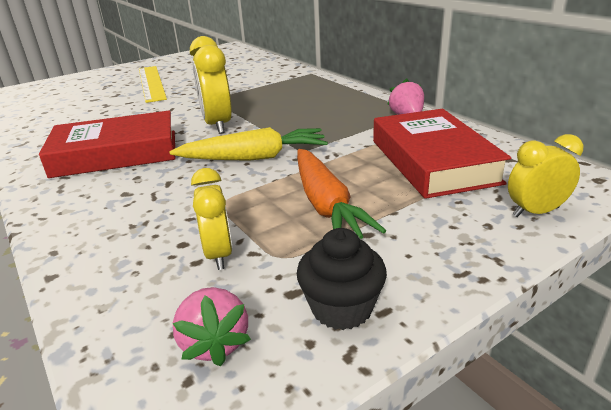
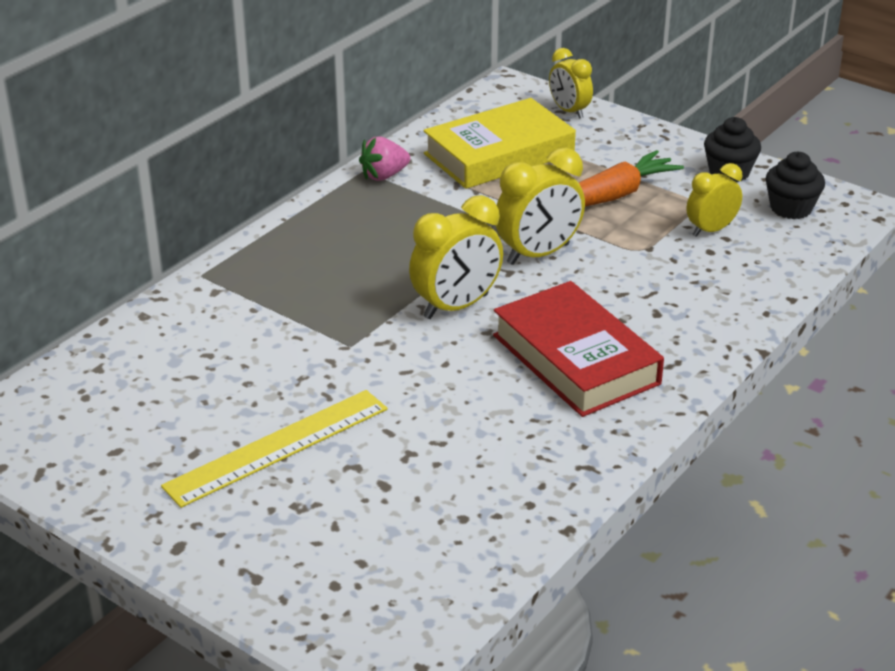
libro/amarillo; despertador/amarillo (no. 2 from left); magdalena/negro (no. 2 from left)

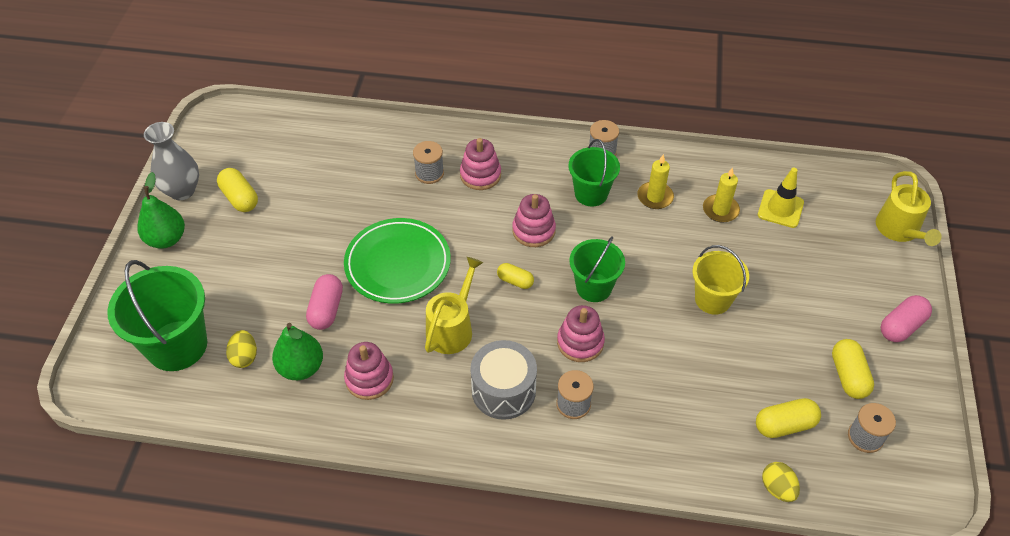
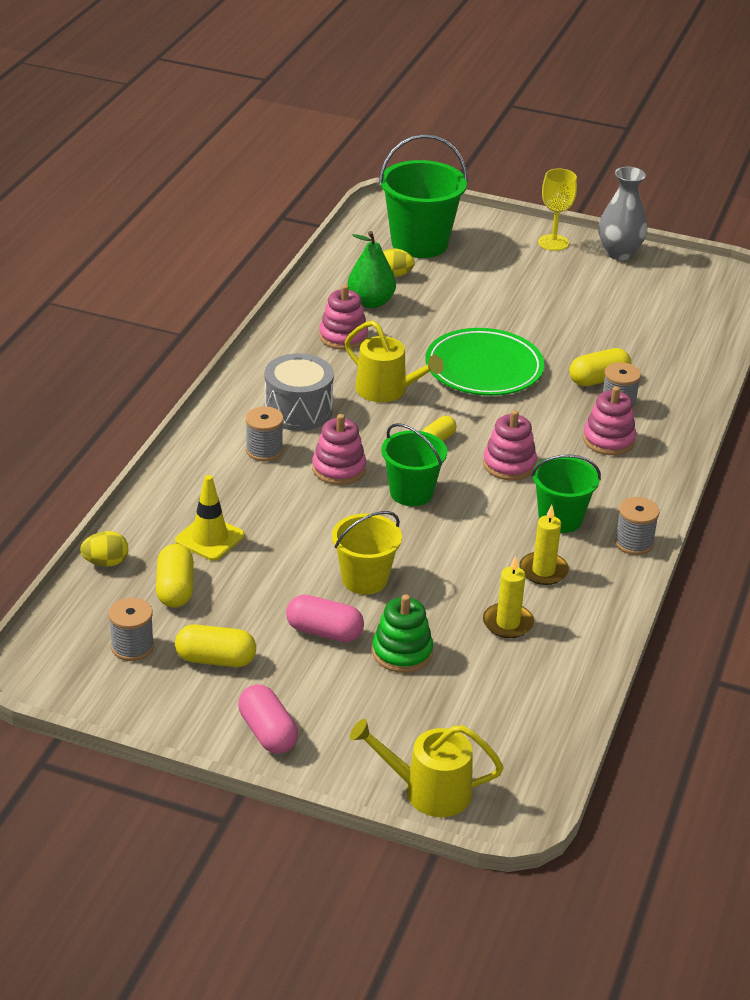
cápsula/amarillo (no. 4 from left); cono de tráfico/amarillo; copa/amarillo; cápsula/rosa (no. 2 from left); juguete apilable/verde

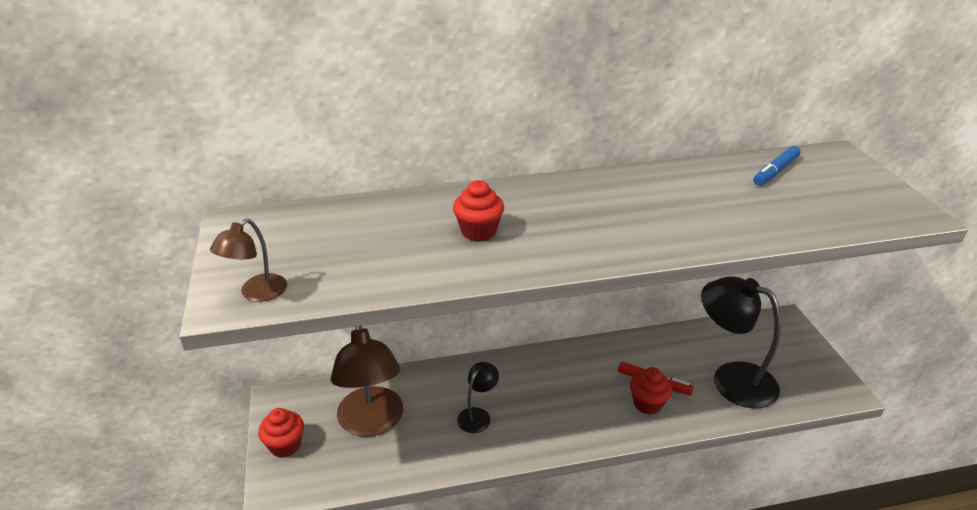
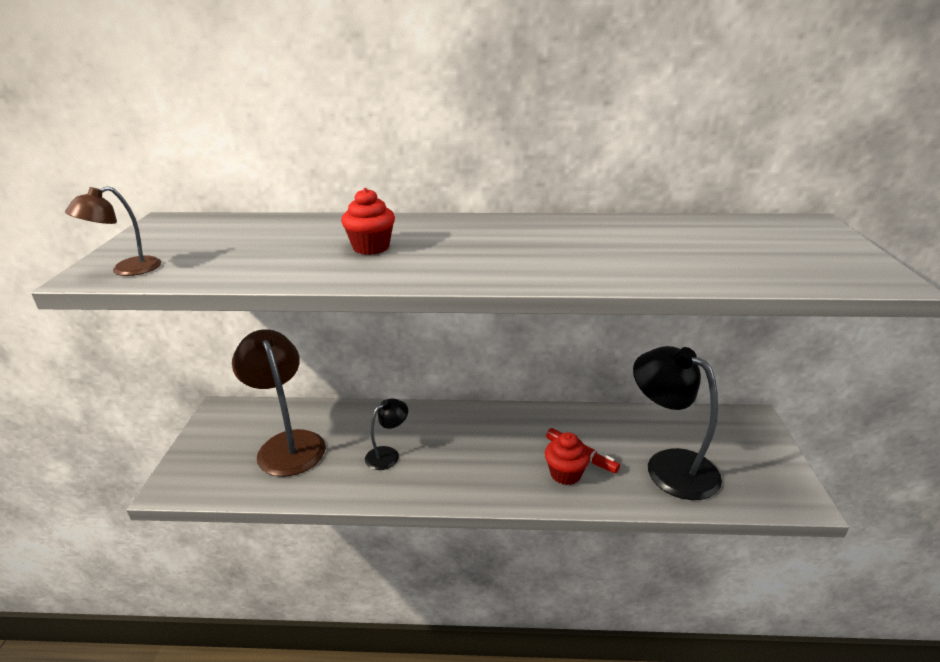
rotulador/azul; lámpara/marrón (no. 2 from left); magdalena/rojo (no. 1 from left in the first image)

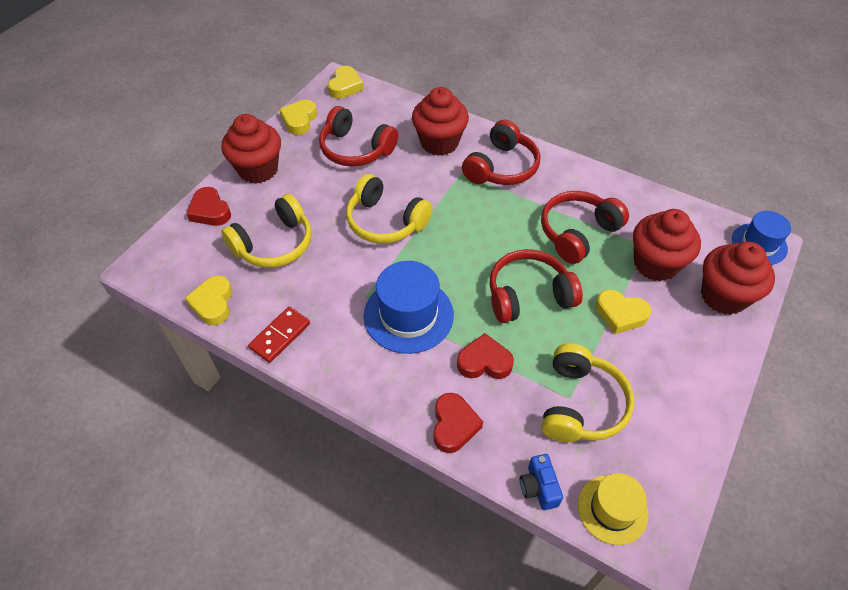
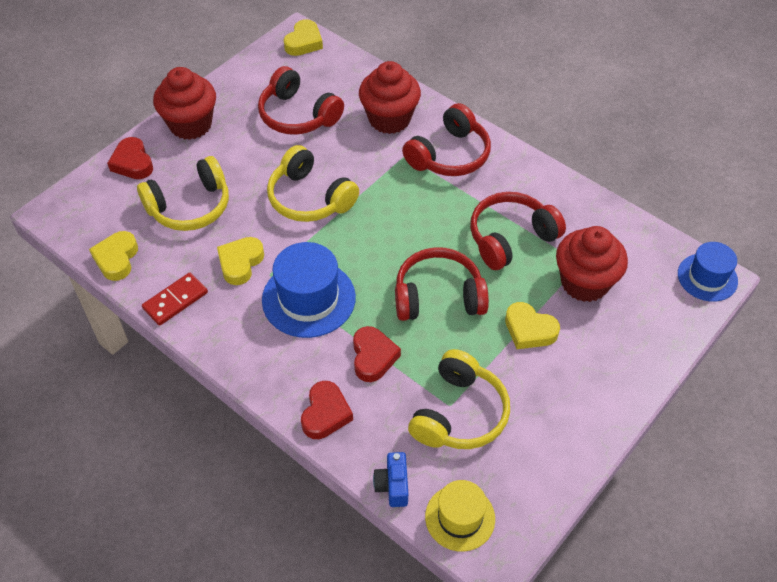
corazón/amarillo (no. 2 from left); magdalena/rojo (no. 4 from left in the first image); corazón/rojo (no. 3 from left)

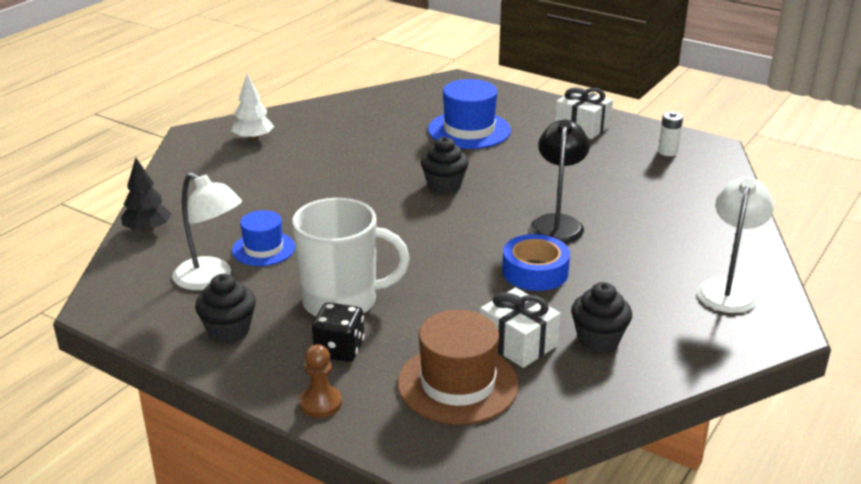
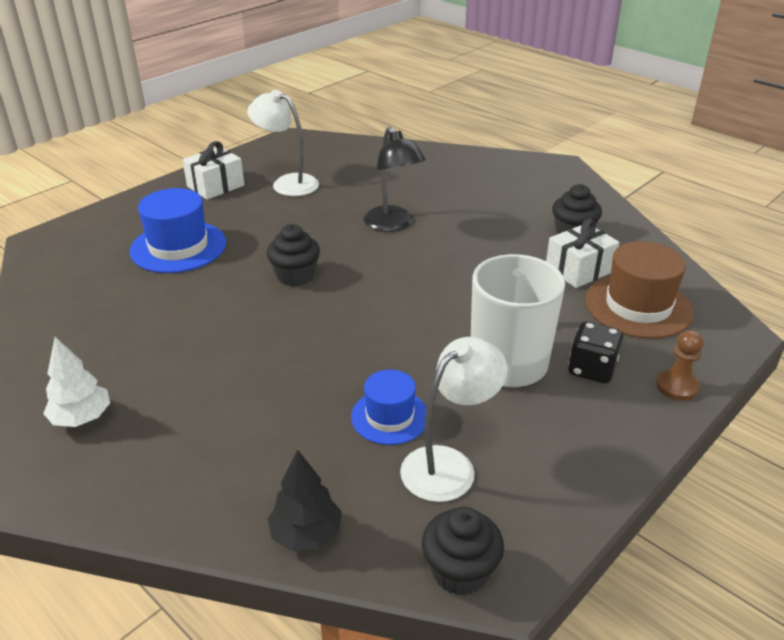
pila/blanco; lámpara/negro; lámpara/blanco (no. 1 from left); cinta adhesiva/azul; magdalena/negro (no. 2 from left)

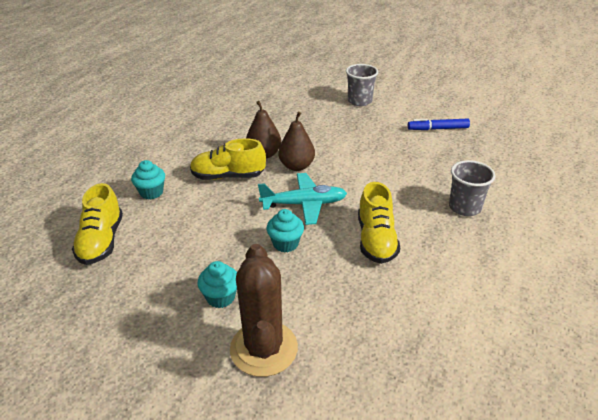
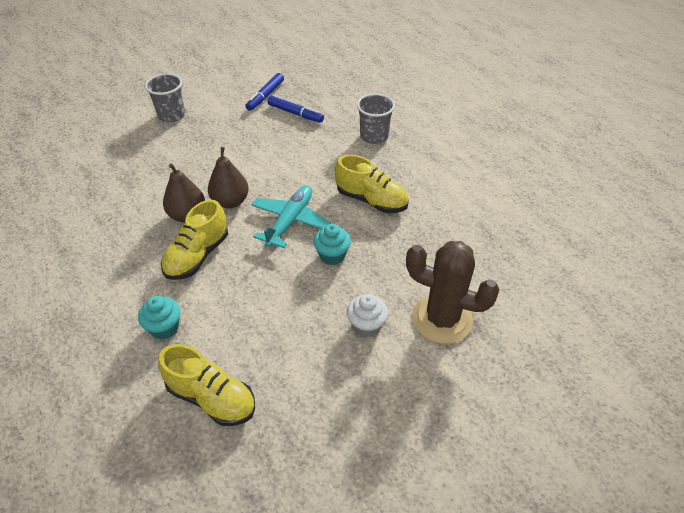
magdalena/blanco; rotulador/azul (no. 2 from left)

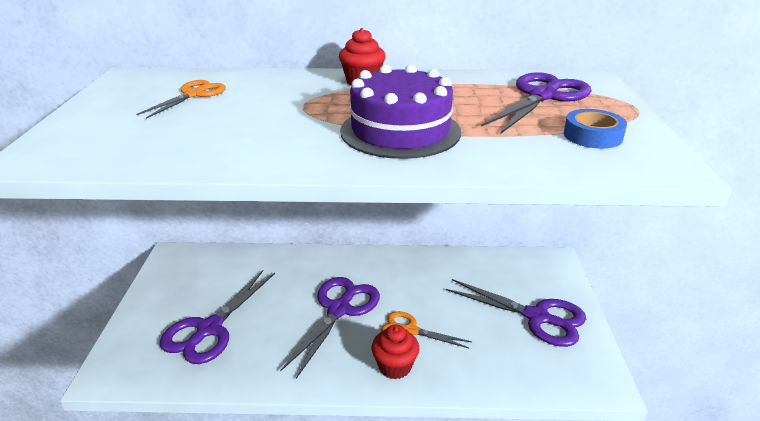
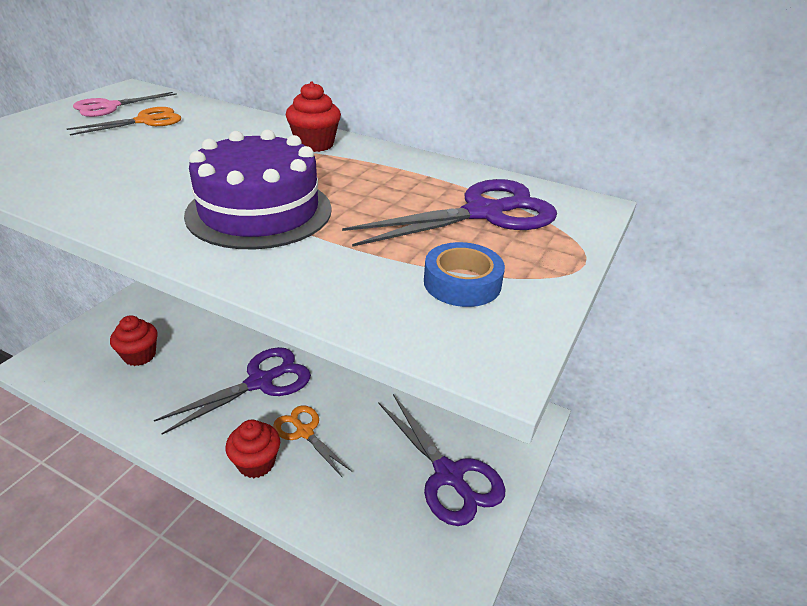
magdalena/rojo (no. 1 from left); tijeras/rosa

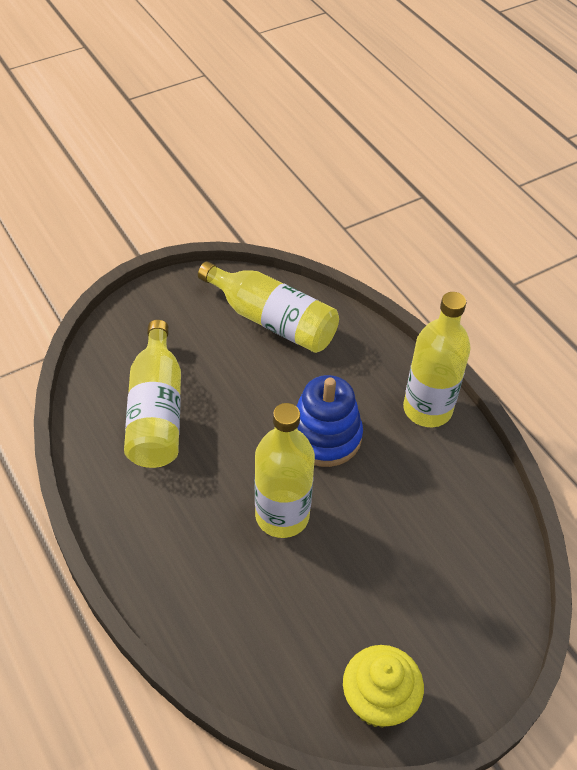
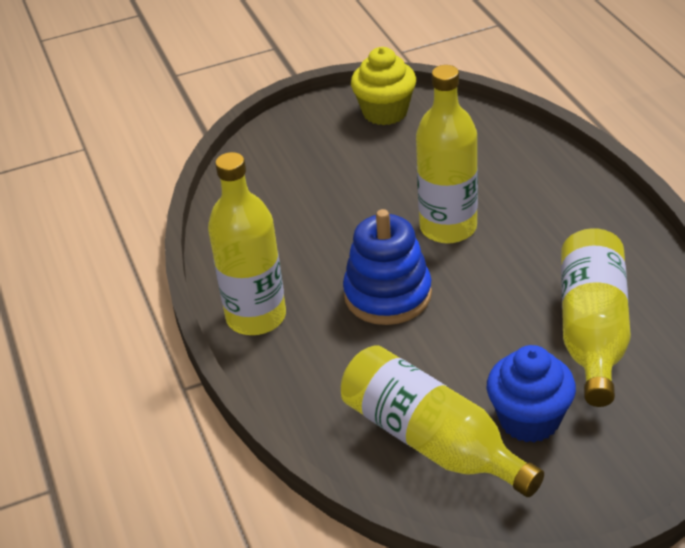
magdalena/azul

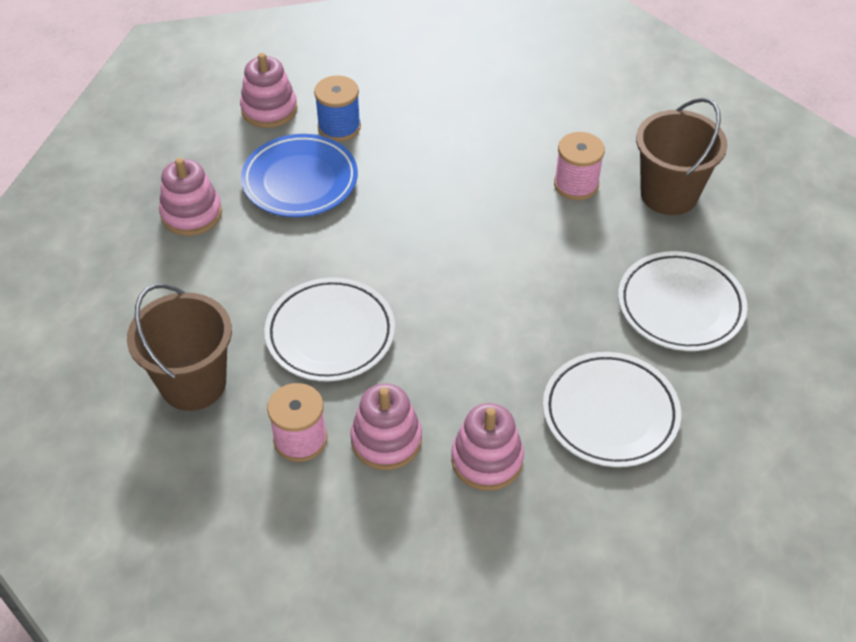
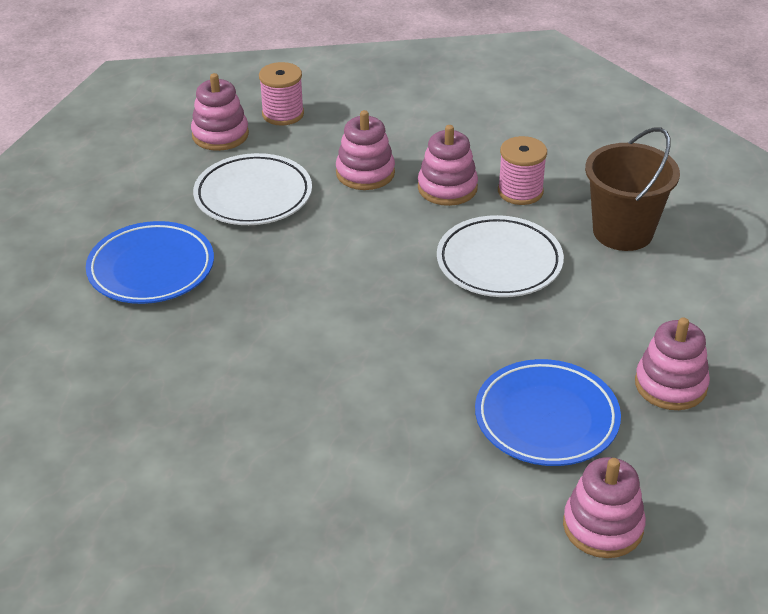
carrete/azul; balde/marrón (no. 2 from left in the first image); carrete/rosa (no. 1 from left); plato/azul (no. 1 from left); juguete apilable/rosa (no. 1 from left)

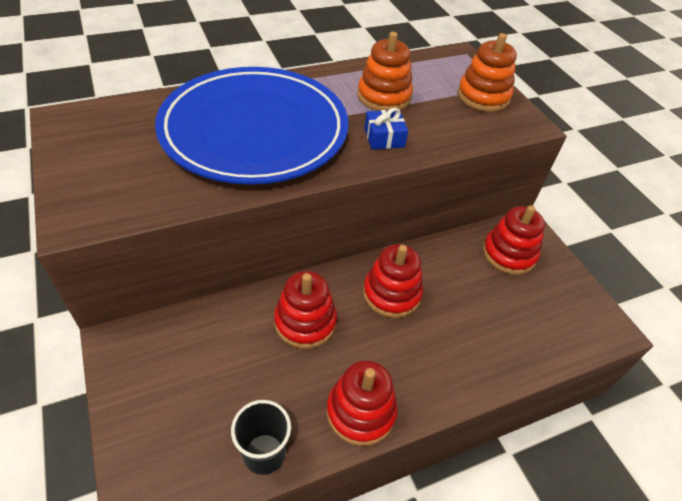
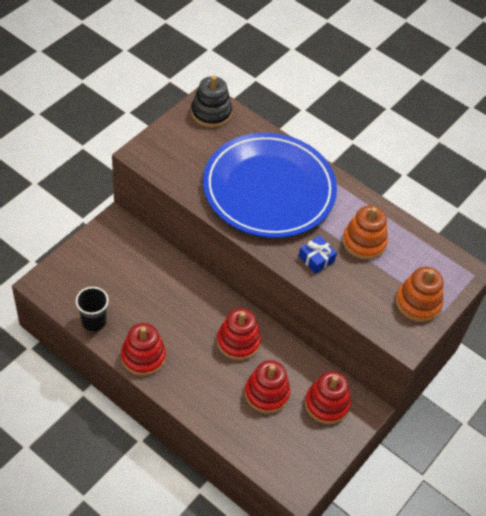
juguete apilable/rojo (no. 3 from left); juguete apilable/negro

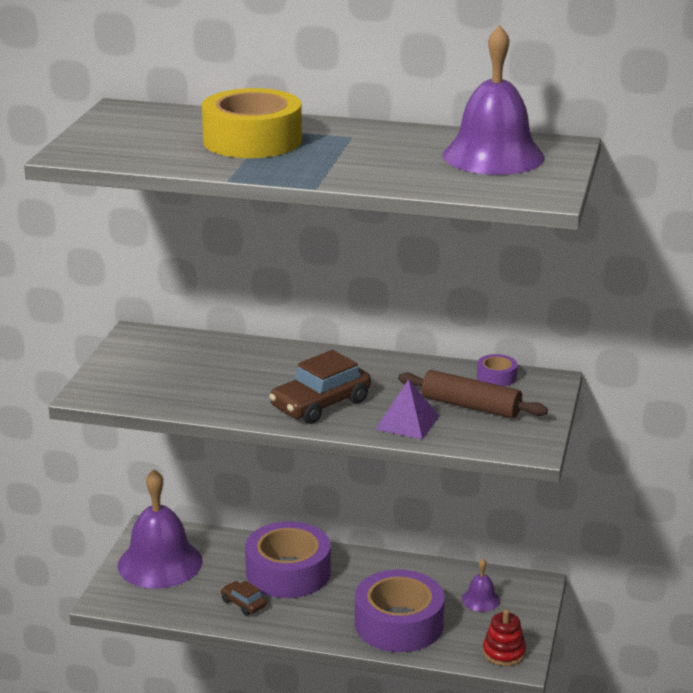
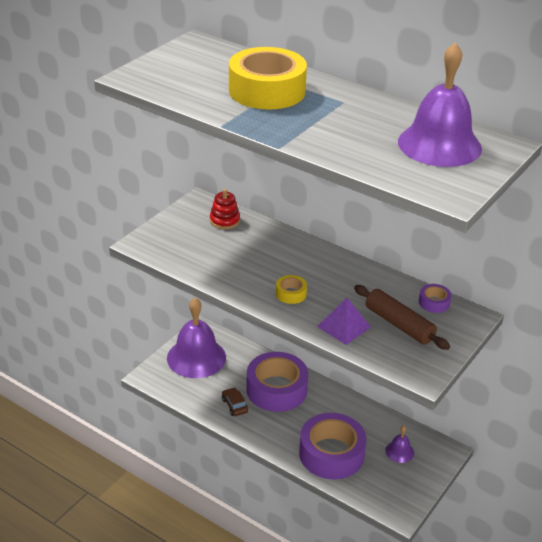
cinta adhesiva/amarillo (no. 2 from left); juguete apilable/rojo

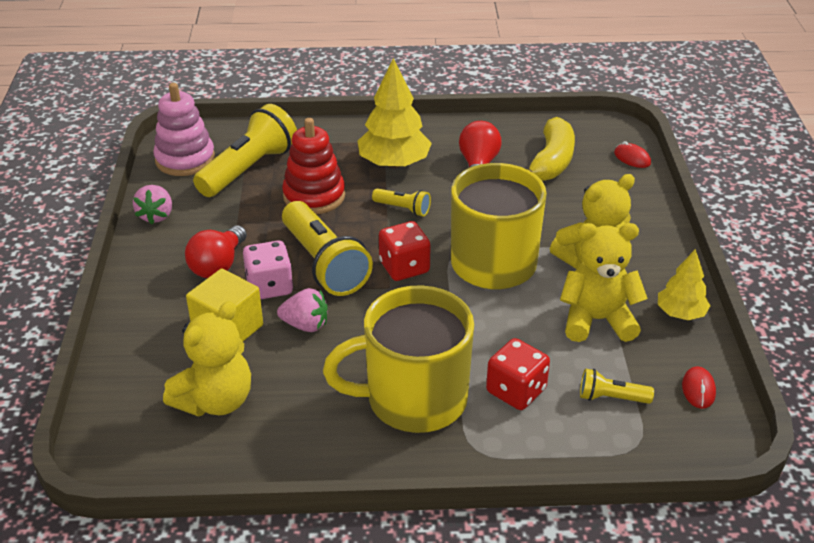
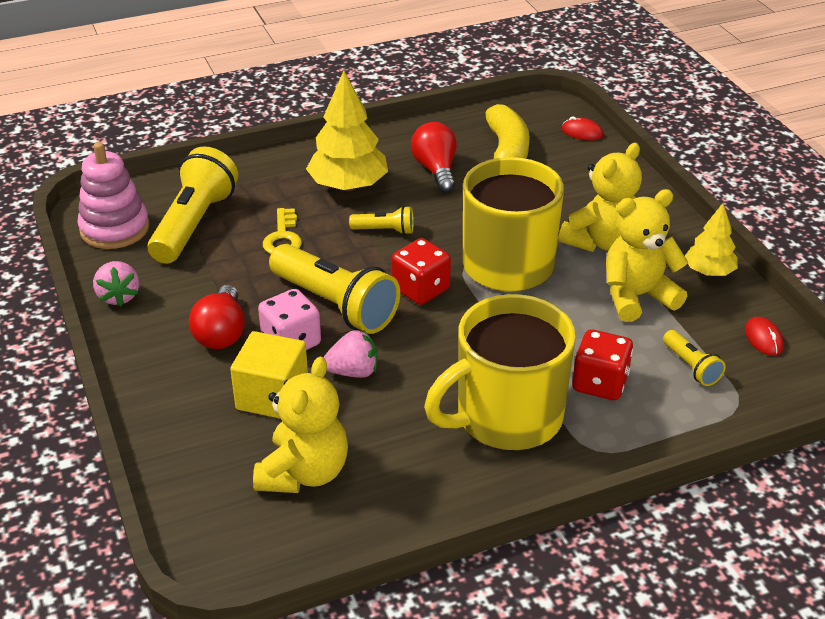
llave/amarillo; lámpara de mano/amarillo (no. 4 from left)

